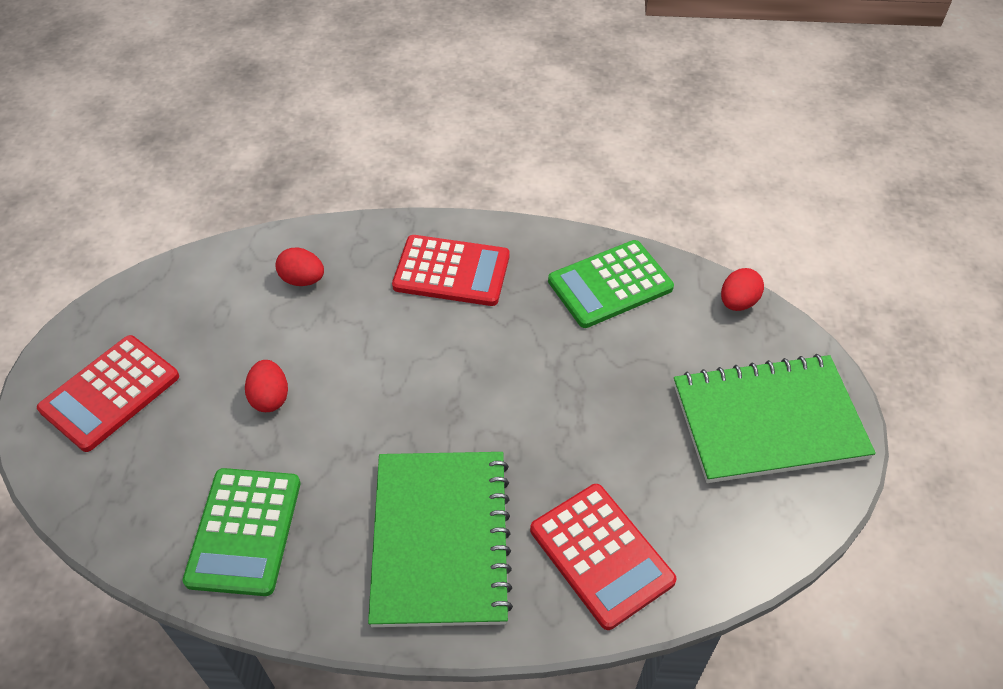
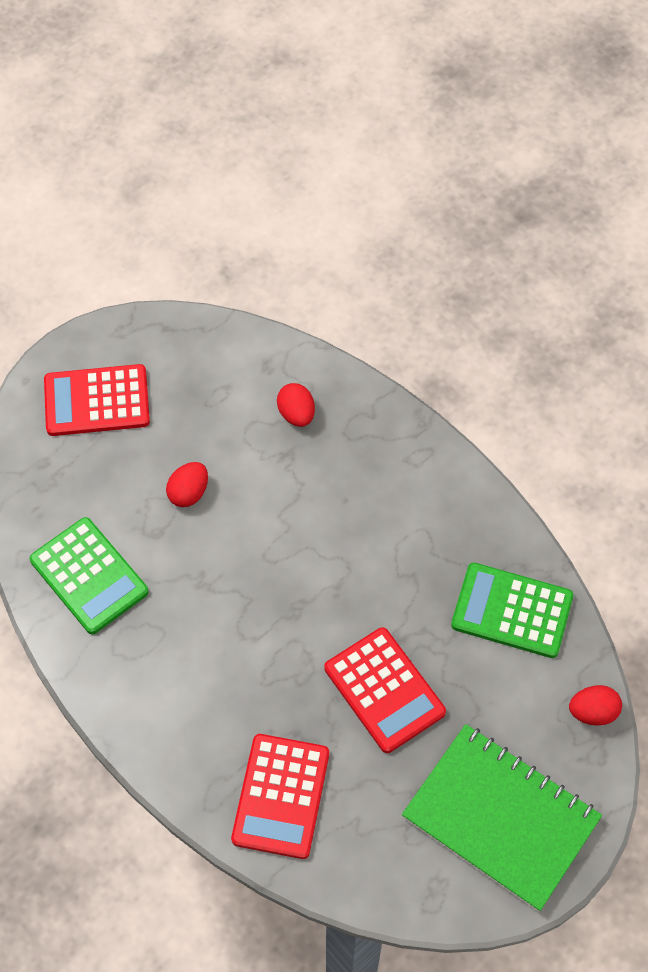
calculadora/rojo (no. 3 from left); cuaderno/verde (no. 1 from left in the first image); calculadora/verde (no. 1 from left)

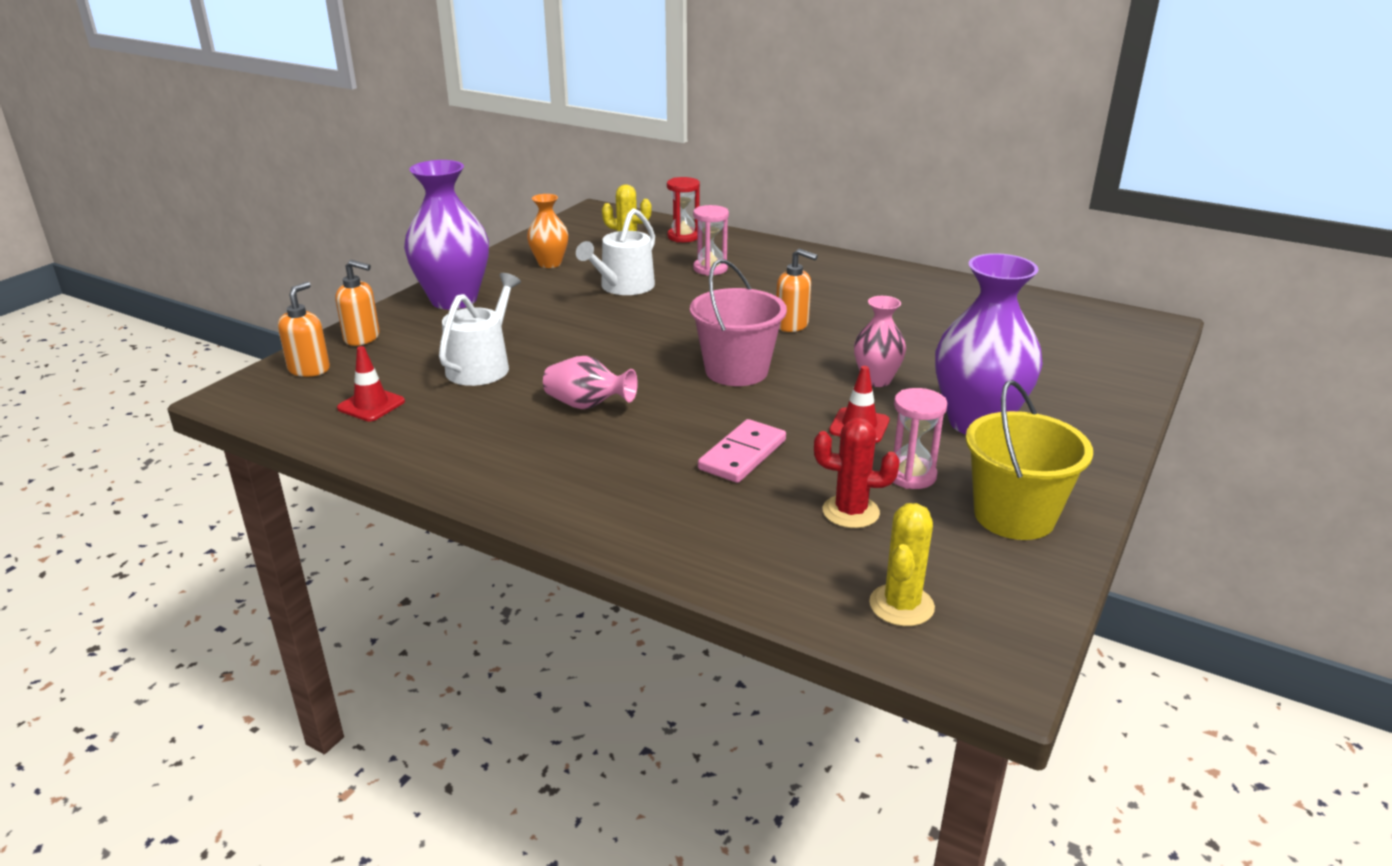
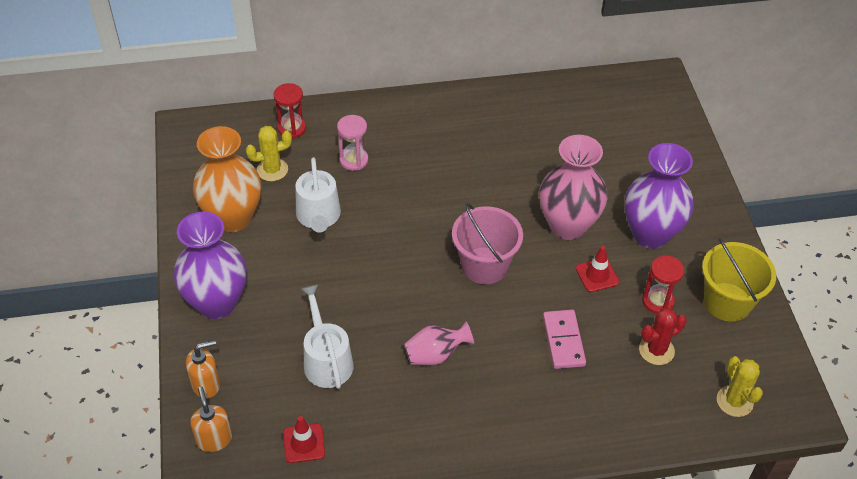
florero/naranja; dispensador de jabón/naranja (no. 3 from left in the first image); florero/rosa (no. 2 from left); reloj de arena/rojo (no. 2 from left)

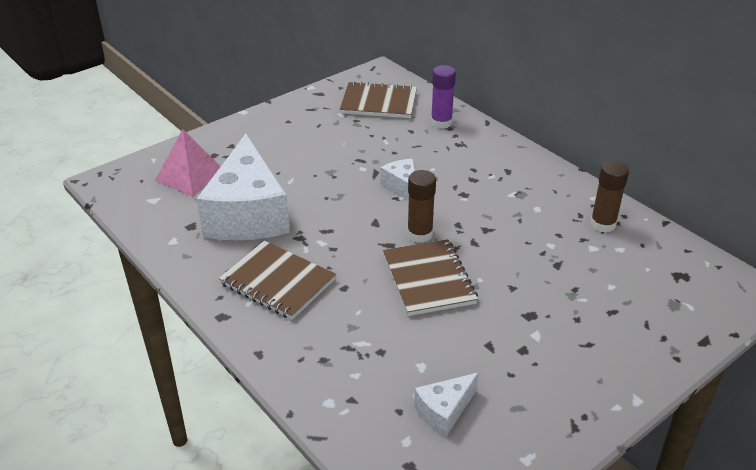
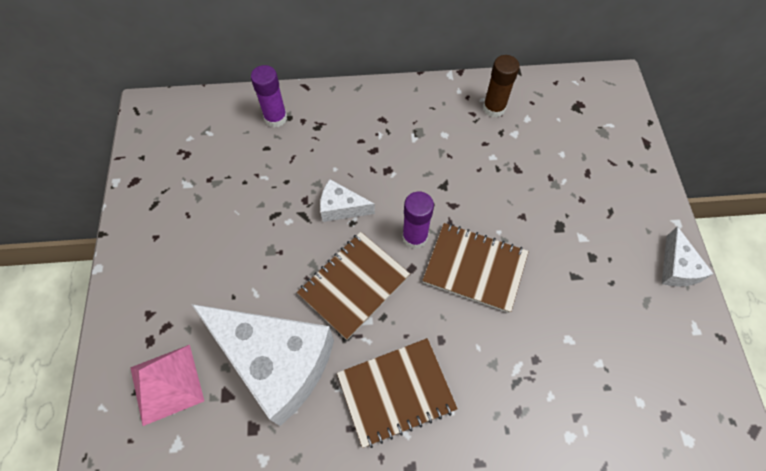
cuaderno/marrón (no. 1 from left); barra de pegamento/morado (no. 2 from left); queso/blanco (no. 3 from left)

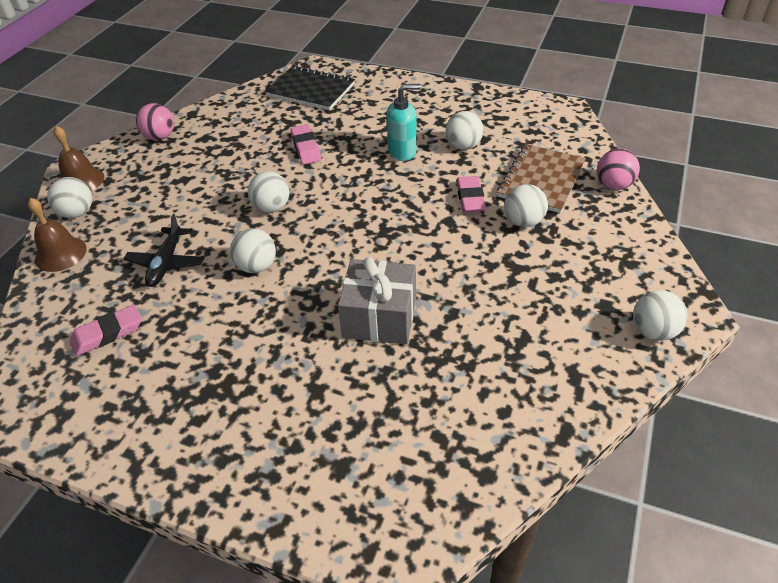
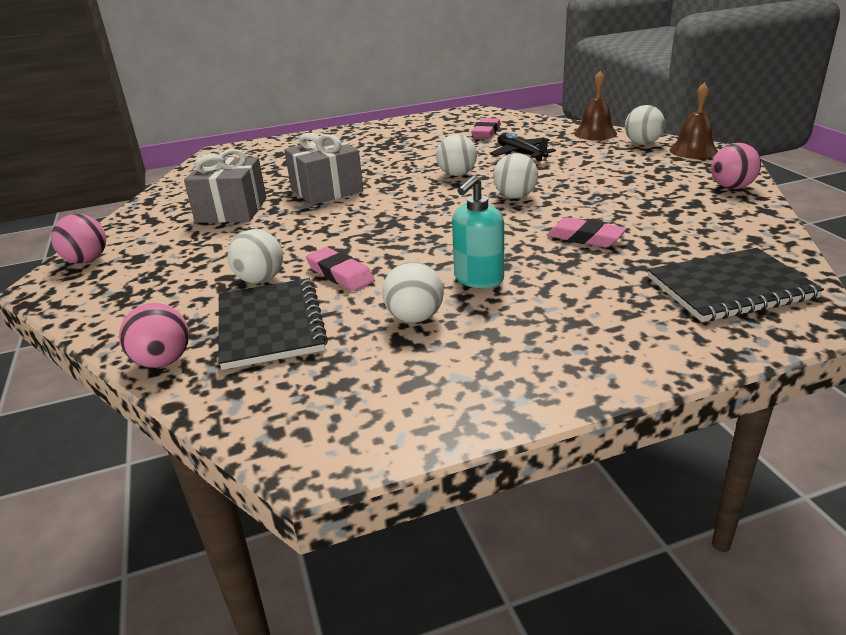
cuaderno/negro (no. 1 from left); pelota/rosa (no. 1 from left); regalo/gris (no. 1 from left)

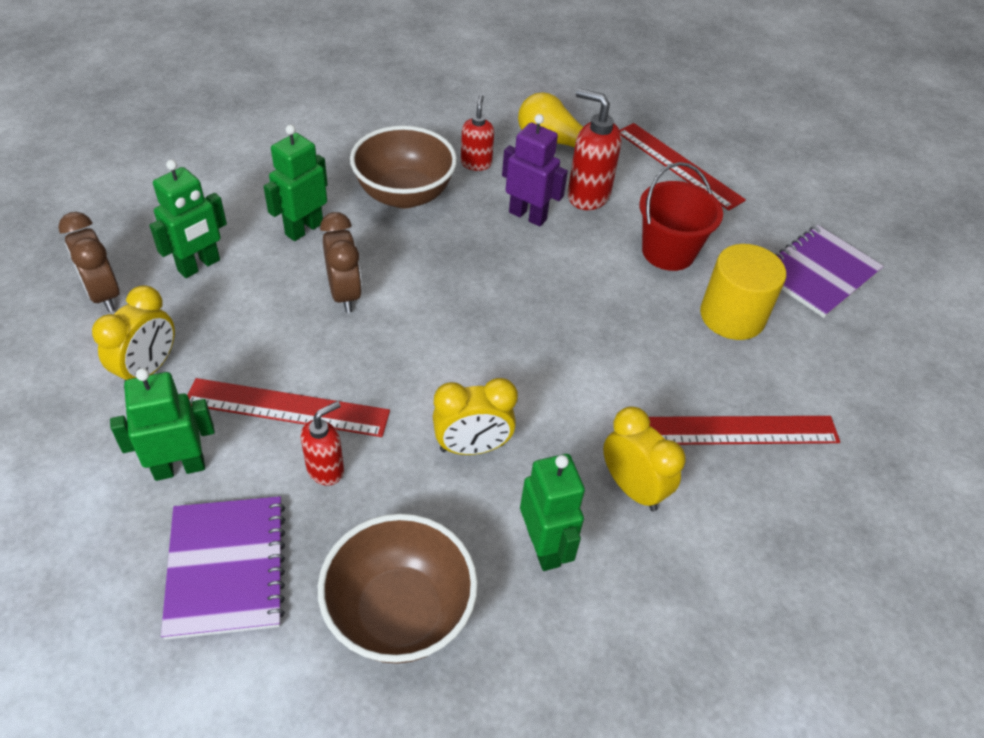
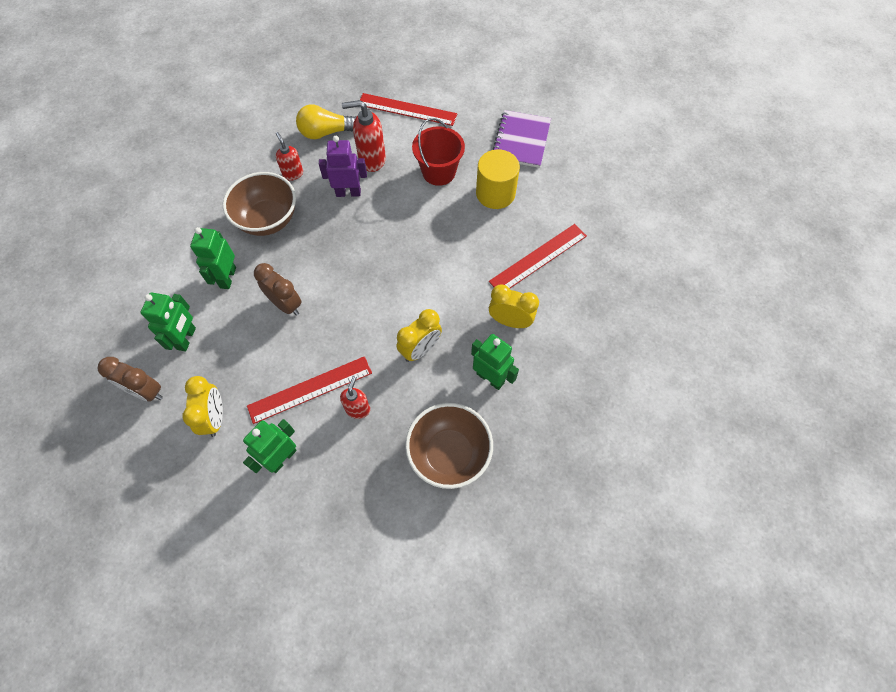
cuaderno/morado (no. 1 from left in the first image)

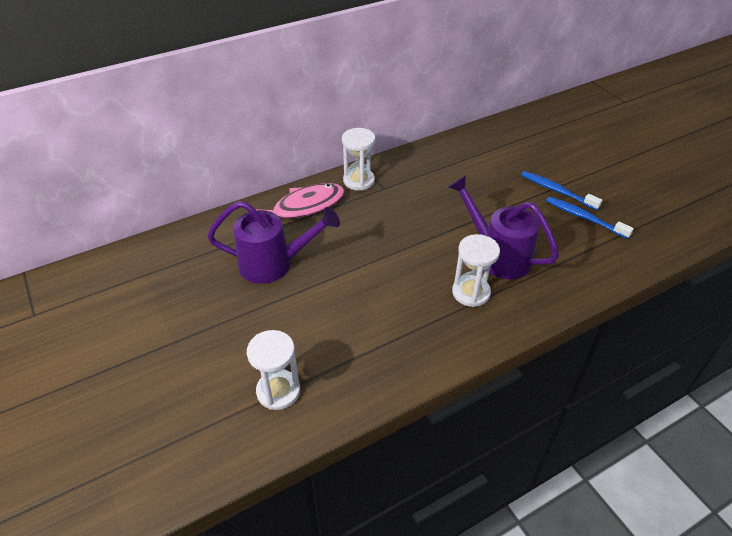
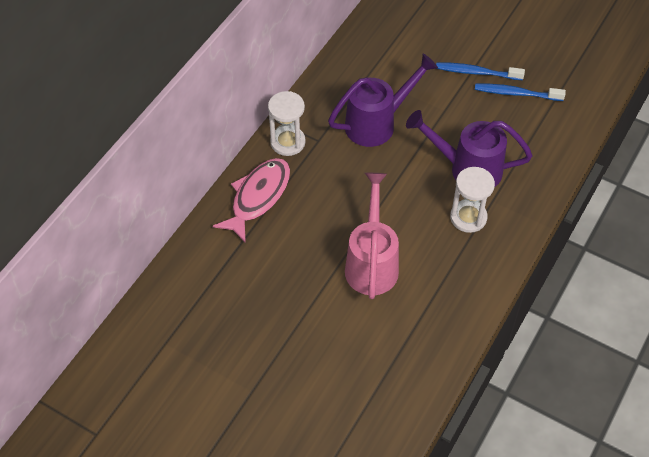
regadera/morado (no. 1 from left); reloj de arena/blanco (no. 1 from left in the first image); regadera/rosa

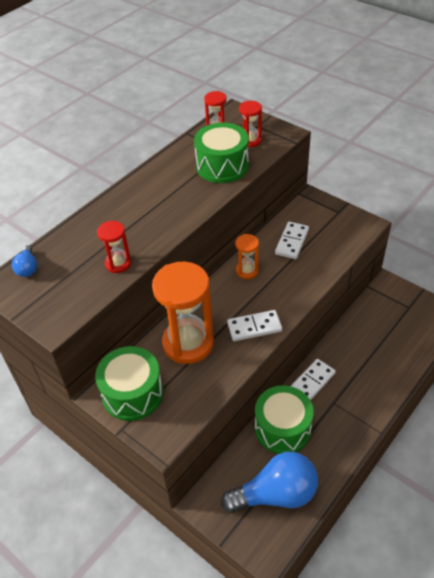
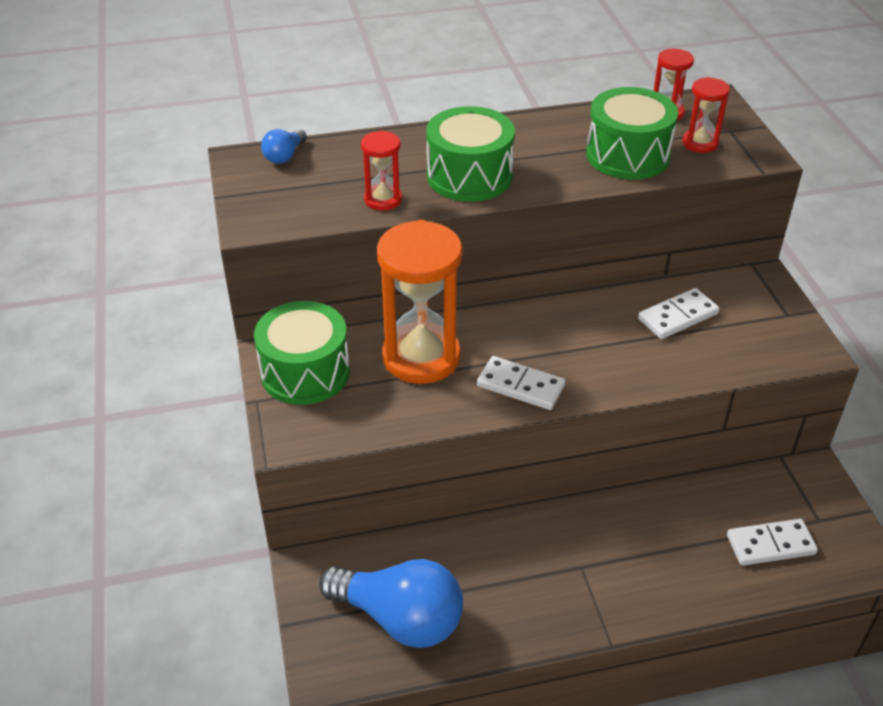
reloj de arena/naranja (no. 2 from left in the first image); ficha de dominó/blanco (no. 3 from left); tambor/verde (no. 2 from left)

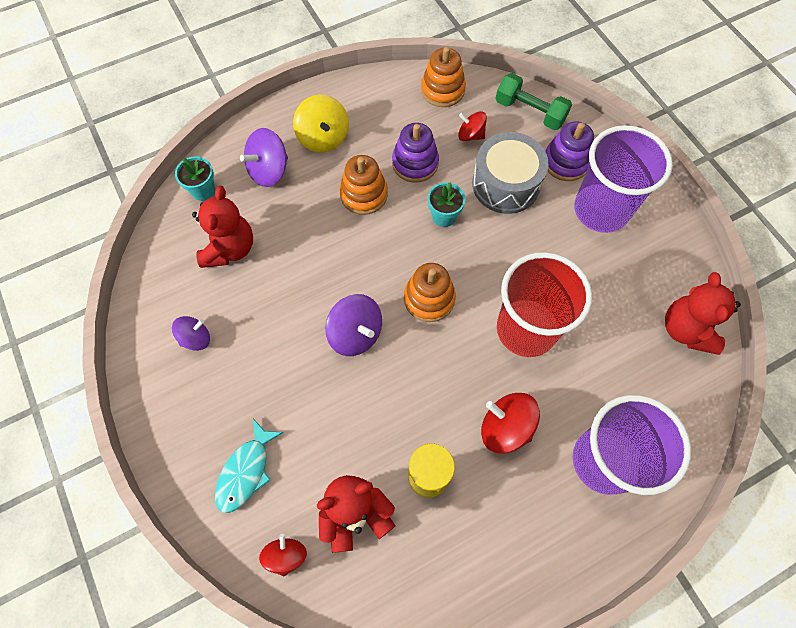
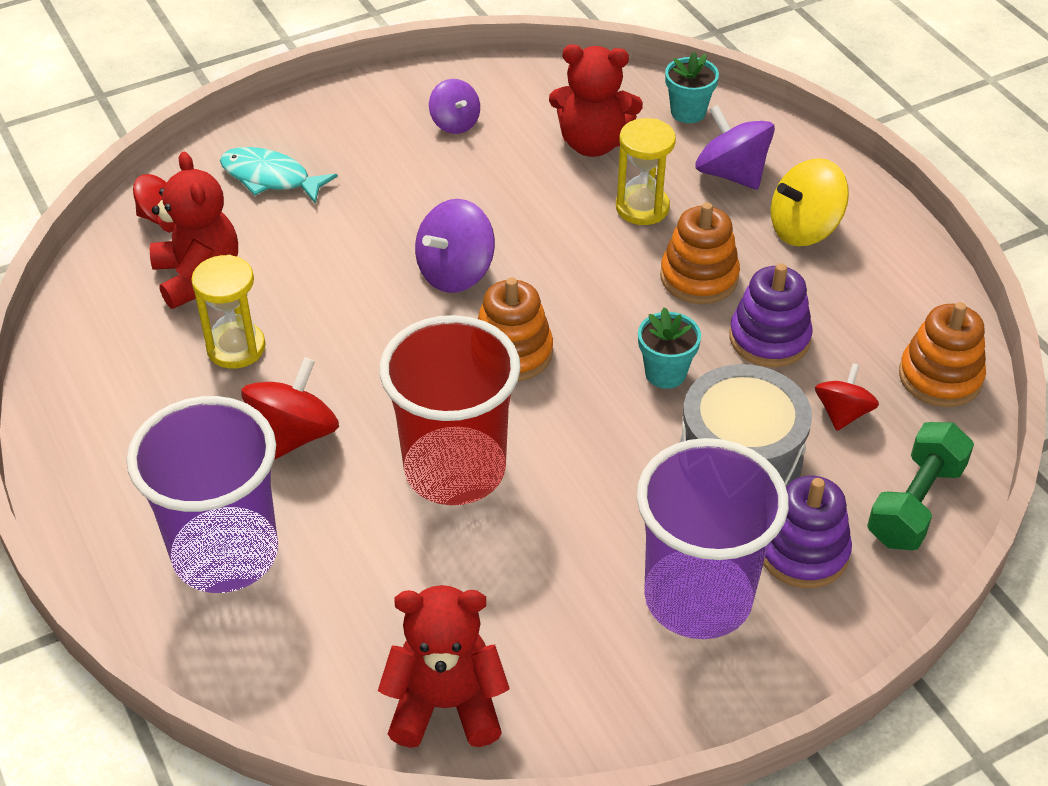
reloj de arena/amarillo (no. 2 from left)

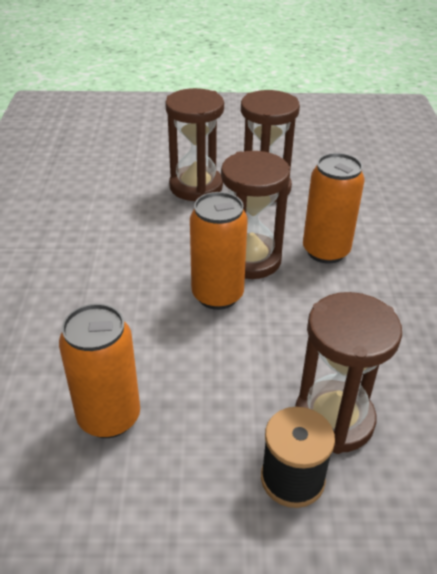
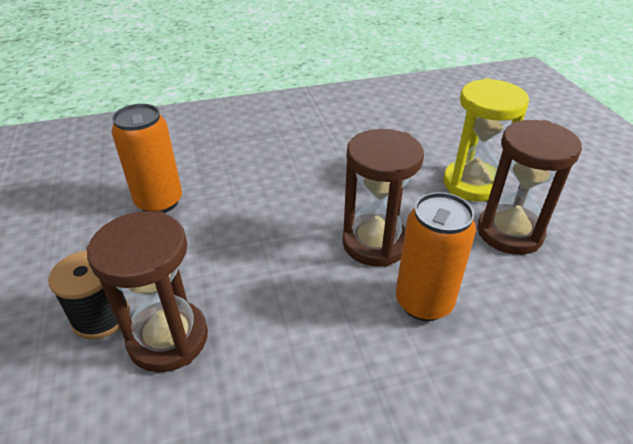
reloj de arena/amarillo; lata/naranja (no. 2 from left in the first image)

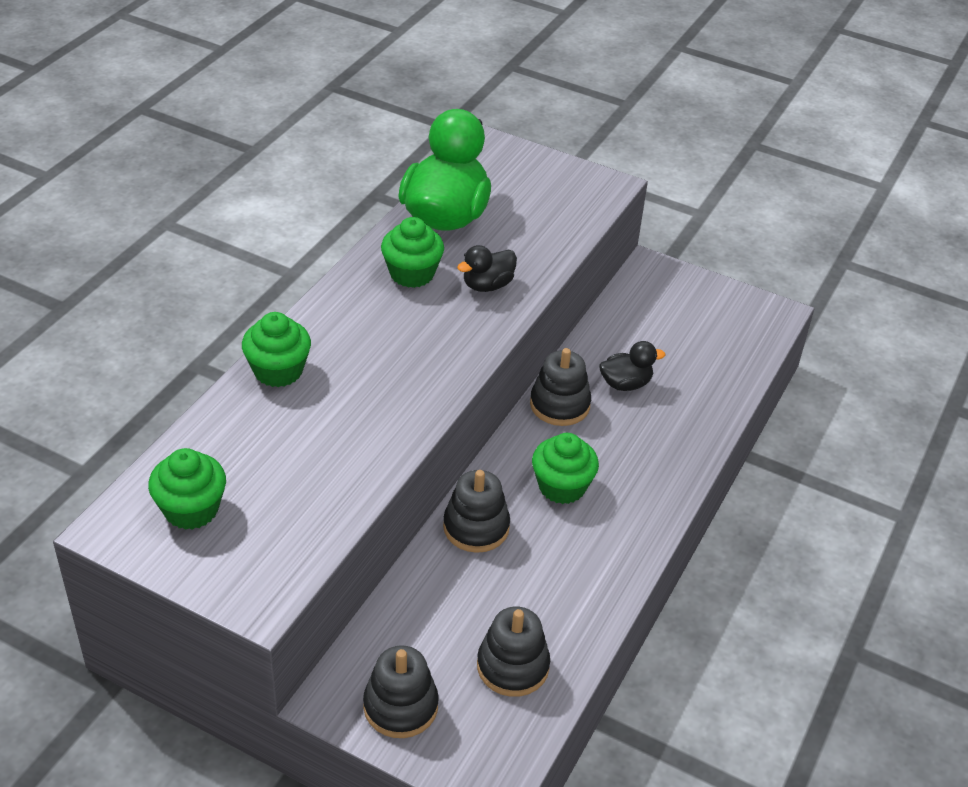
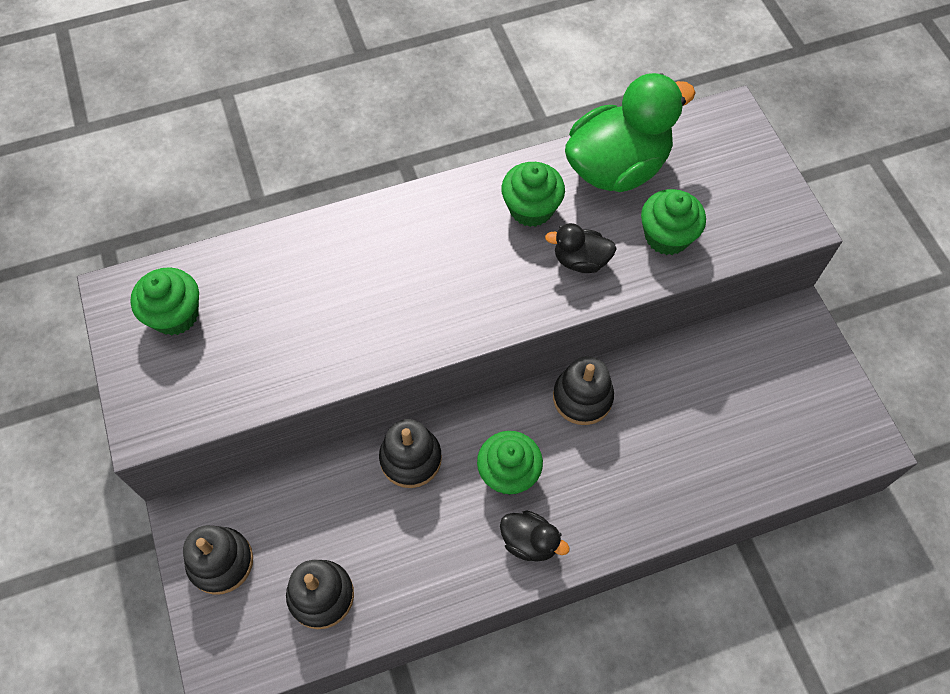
magdalena/verde (no. 4 from left); pato/negro (no. 1 from left)

